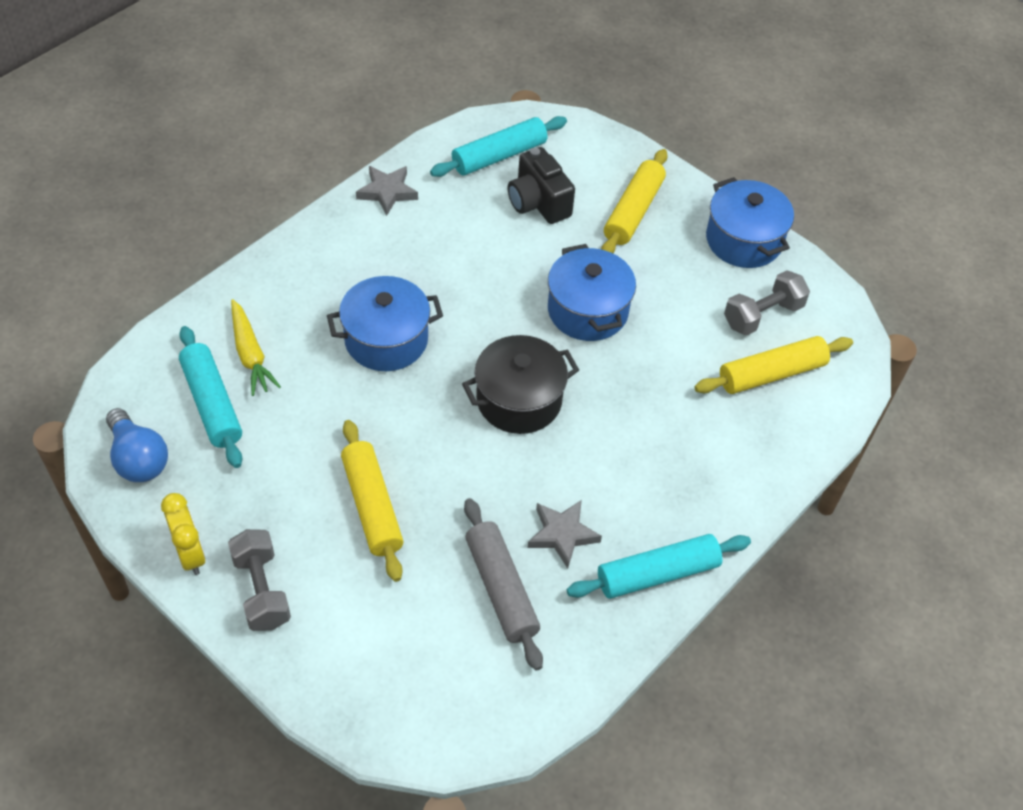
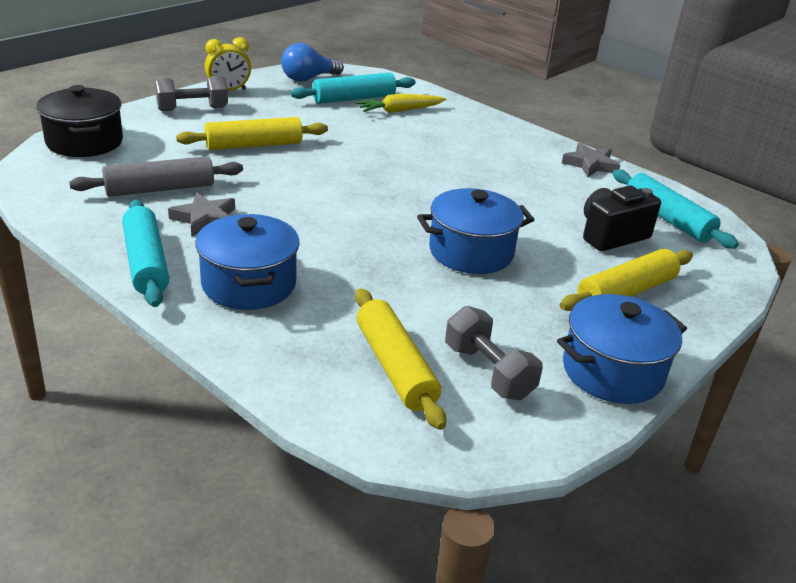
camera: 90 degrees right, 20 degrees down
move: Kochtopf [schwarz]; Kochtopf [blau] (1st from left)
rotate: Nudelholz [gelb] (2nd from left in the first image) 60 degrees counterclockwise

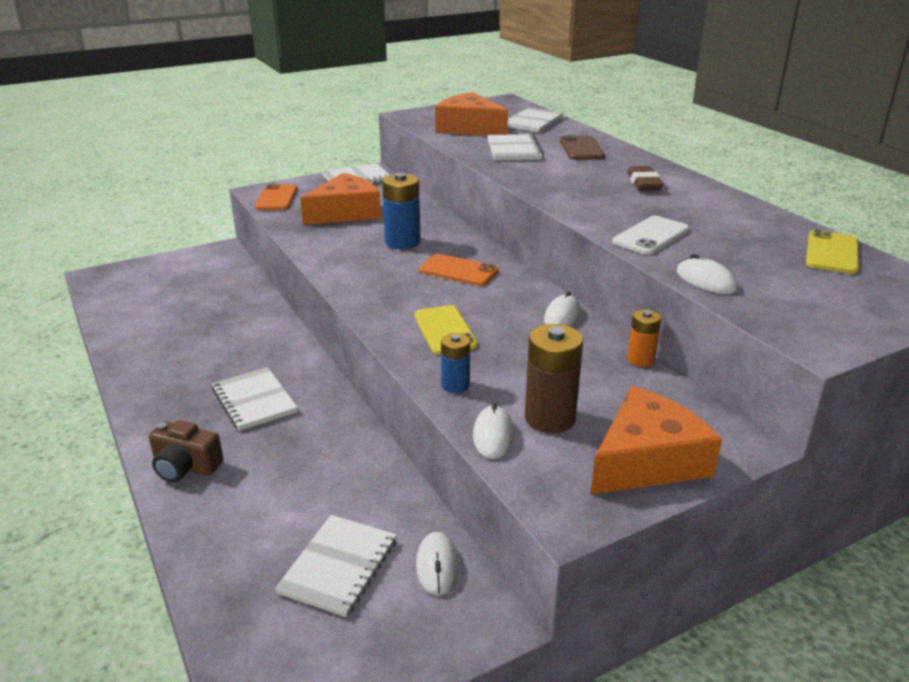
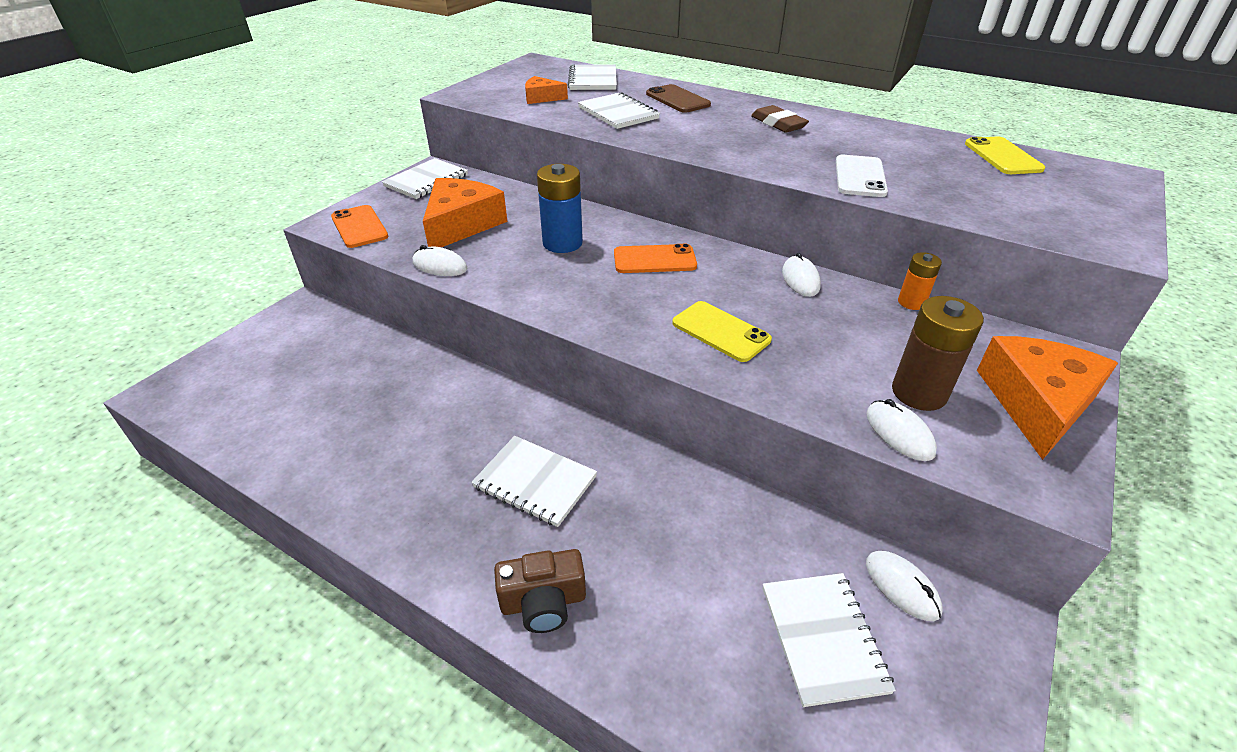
camera: 30 degrees left, 10 degrees up
delete: Batterie [blau] (2nd from left)
move: Computermaus [weiß] (4th from left in the first image) to Computermaus [weiß] (1st from left)
resize: Käse [orange] (2nd from left) x0.52

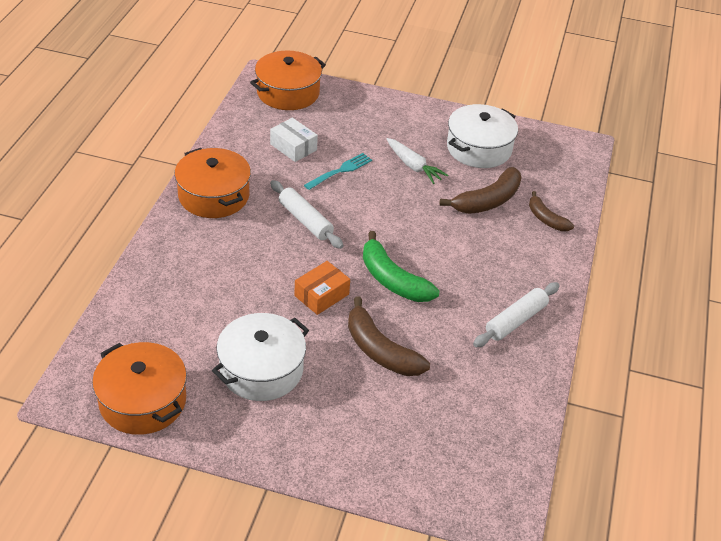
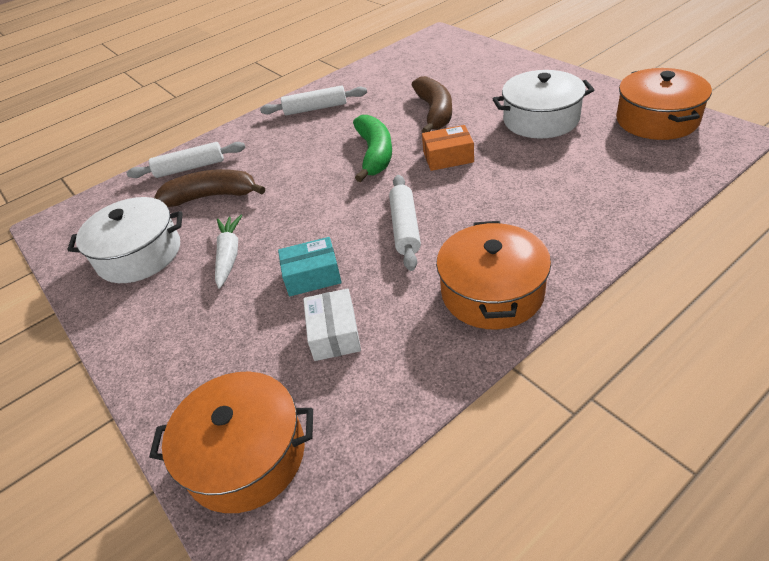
camera: 135 degrees left, 0 degrees up
replace: Banane [braun] (3rd from left) to Nudelholz [weiß] (1st from left); Gabel [türkis] to Schachtel [türkis]

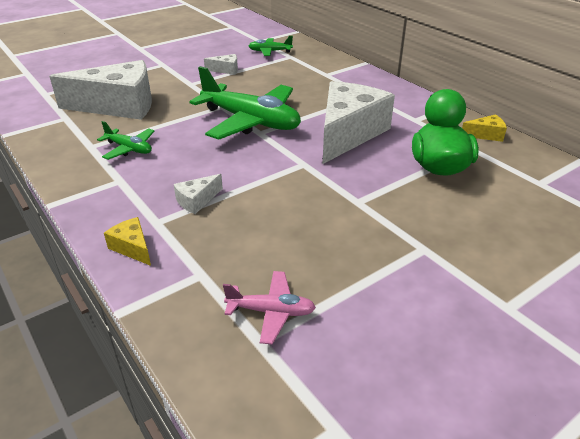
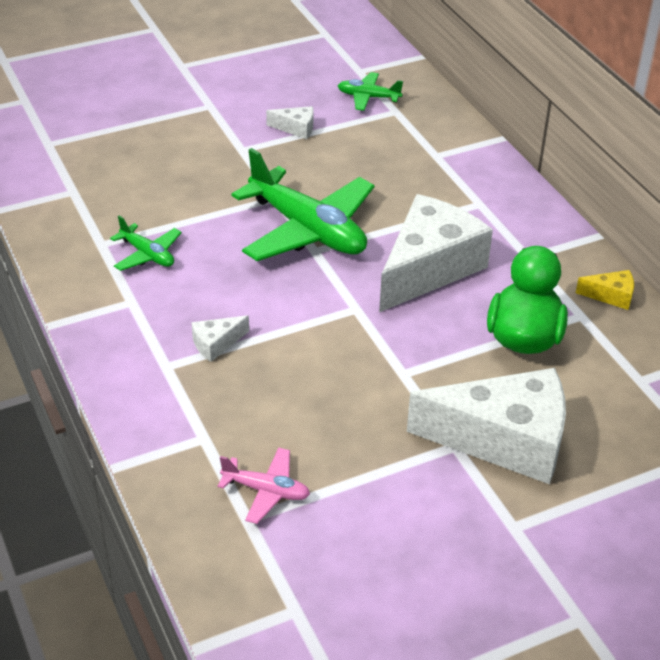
camera: 10 degrees right, 5 degrees up
delete: Käse [gelb] (1st from left)
move: Käse [weiß] (1st from left in the first image) to Käse [weiß] (4th from left)

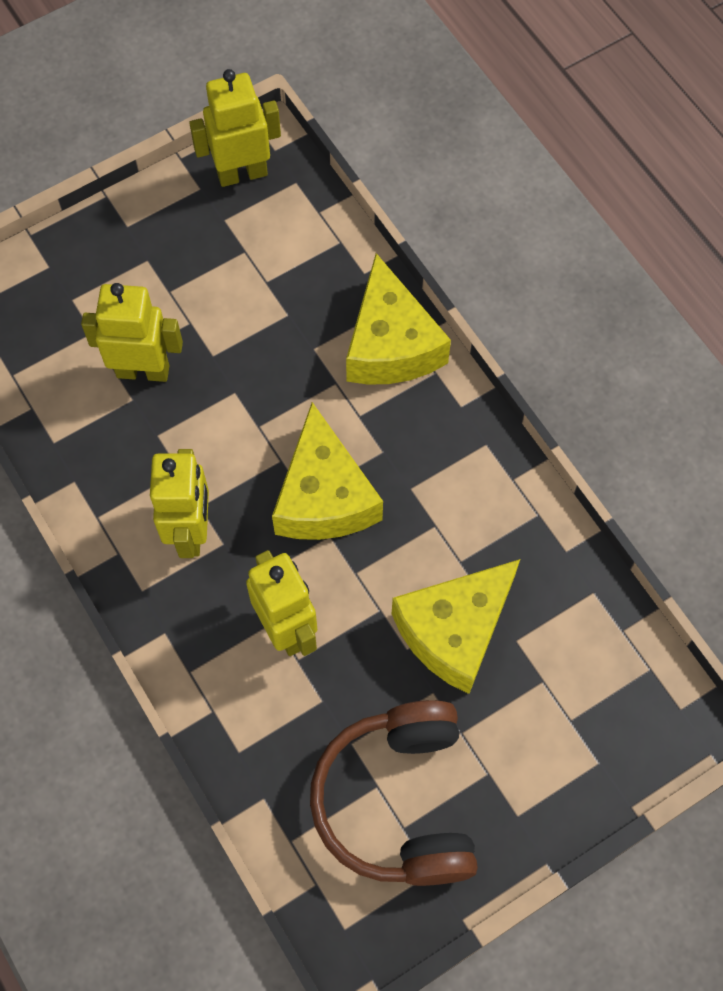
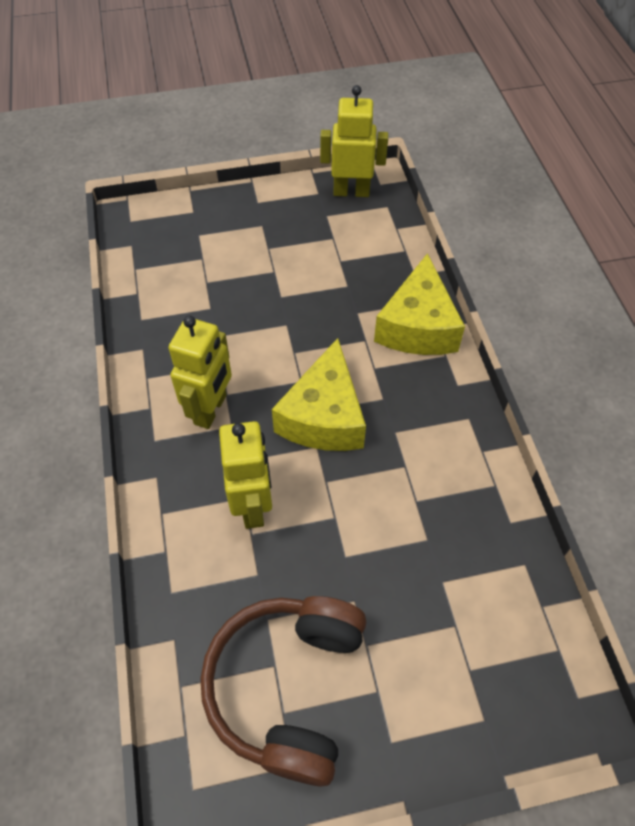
camera: 20 degrees right, 10 degrees down
delete: Roboter [gelb] (1st from left); Käse [gelb] (3rd from left)

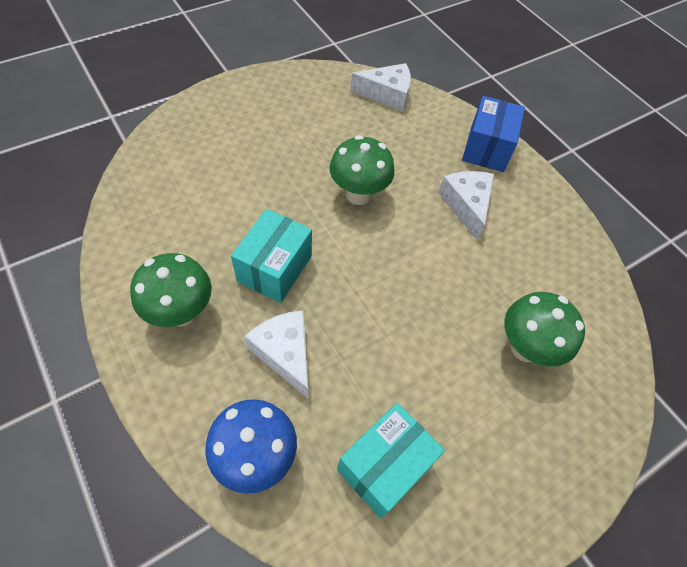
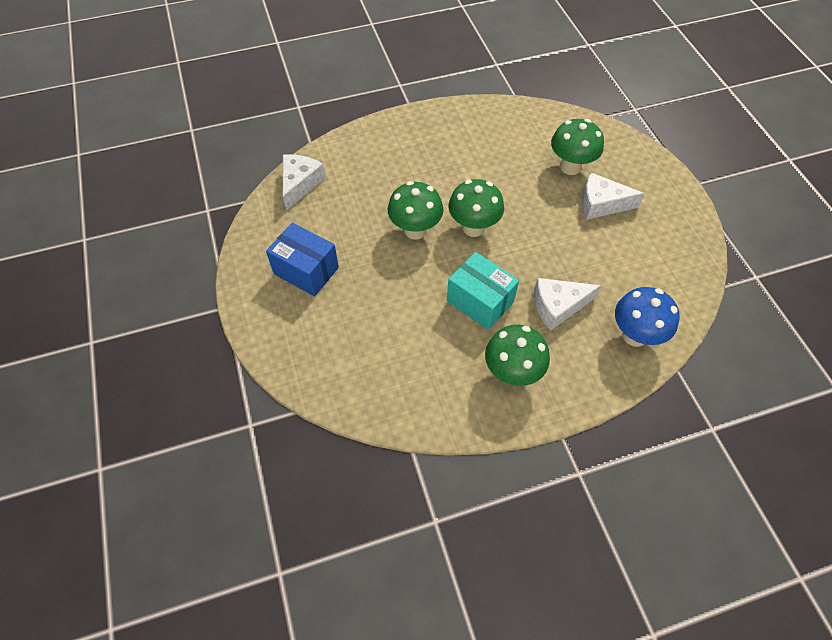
camera: 70 degrees left, 0 degrees up
delete: Schachtel [türkis] (2nd from left)
insert: Pilz [grün] (2nd from left)
move: Schachtel [blau]; Käse [weiß] (3rd from left)

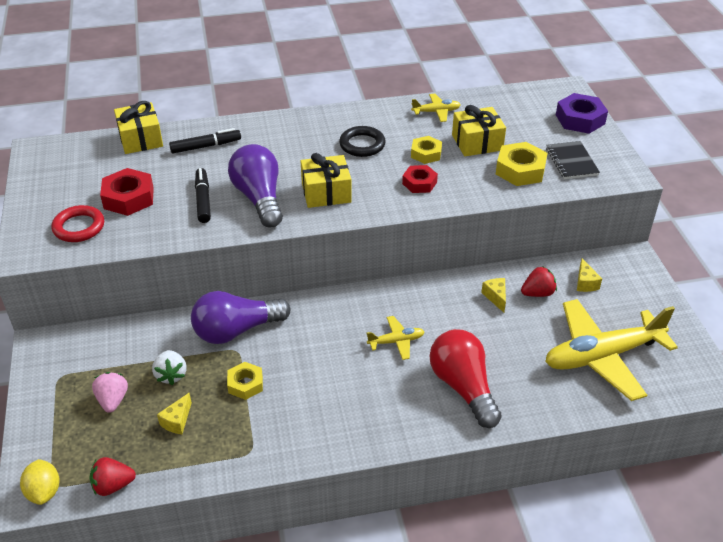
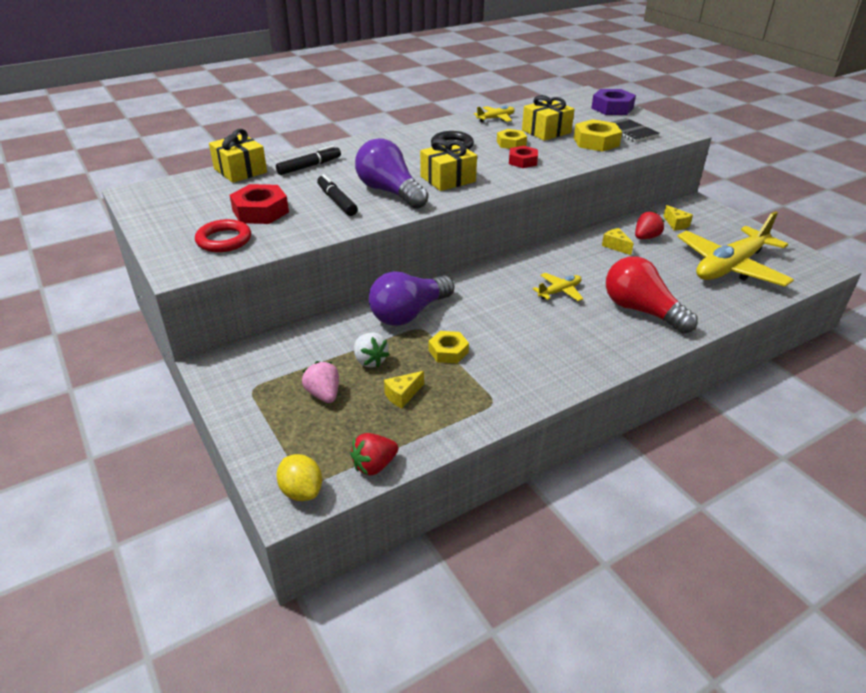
camera: 20 degrees left, 5 degrees down
rotate: Käse [gelb] (1st from left) 45 degrees clockwise

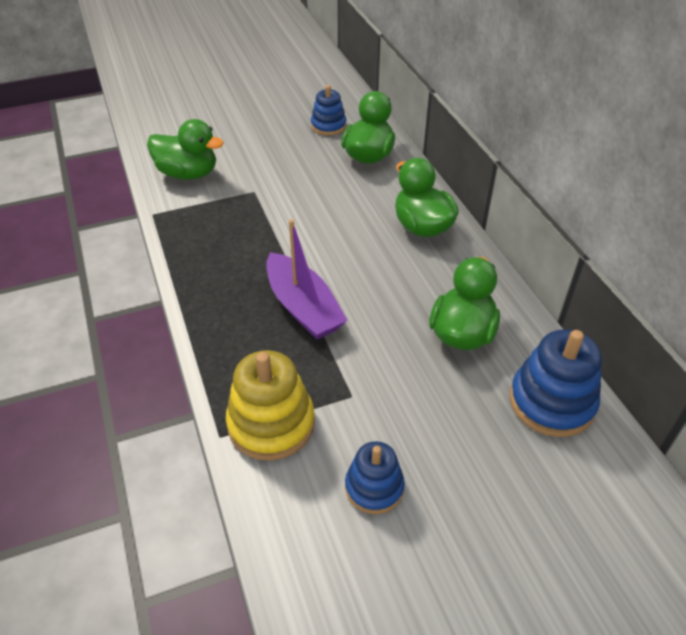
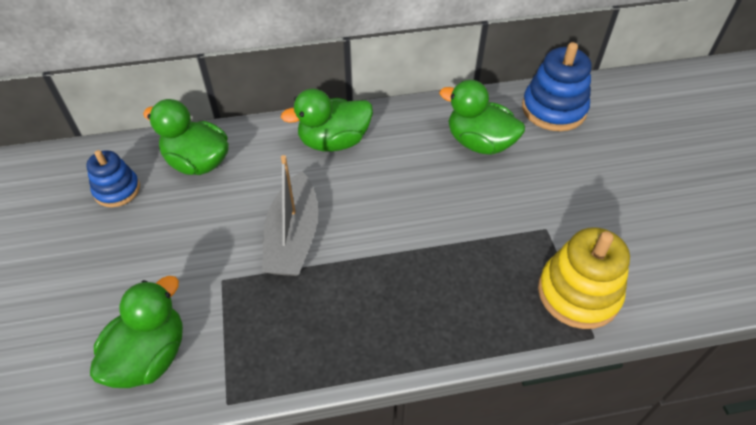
camera: 80 degrees left, 5 degrees up
delete: Boot [lila]; Stapelspielzeug [blau] (2nd from left)
insert: Boot [grau]

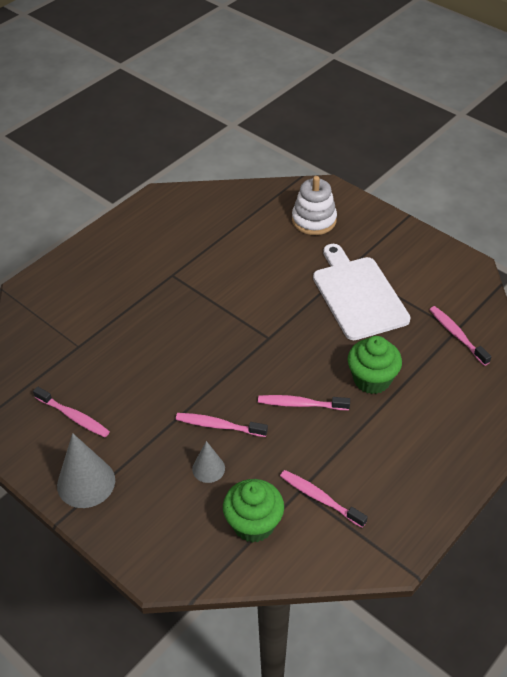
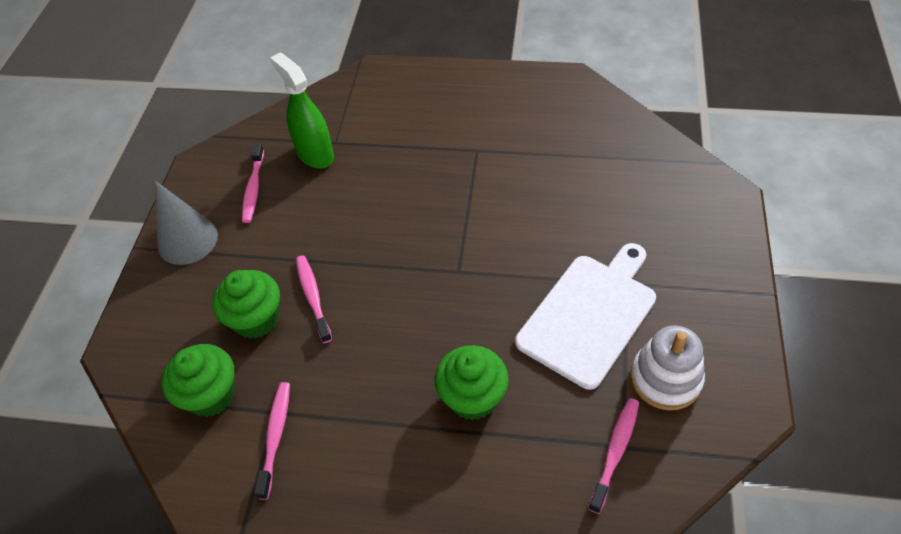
camera: 60 degrees right, 5 degrees up
delete: Zahnbürste [rosa] (3rd from left)
insert: Sprühflasche [grün]
move: Stapelspielzeug [weiß]
replace: Kegel [grau] (2nd from left) to Muffin [grün] (2nd from left)

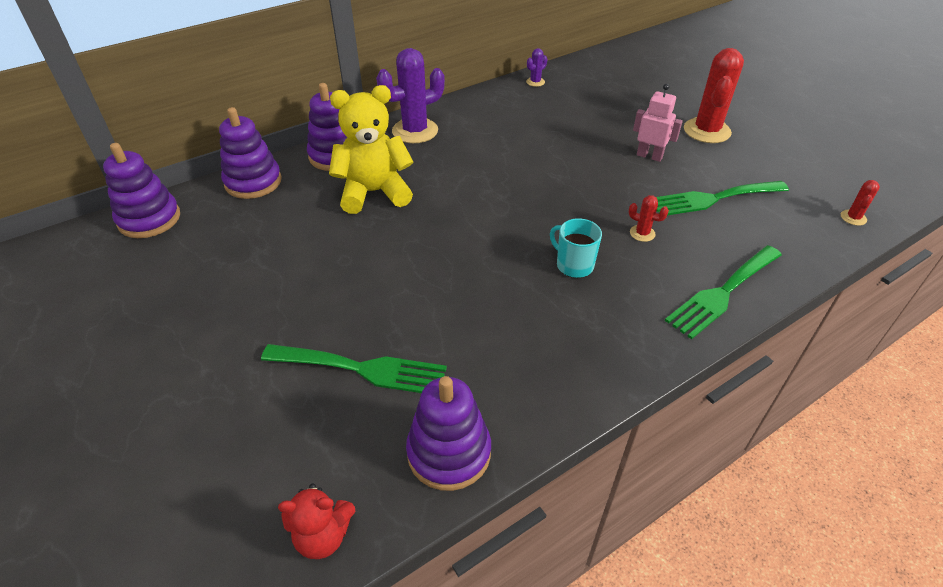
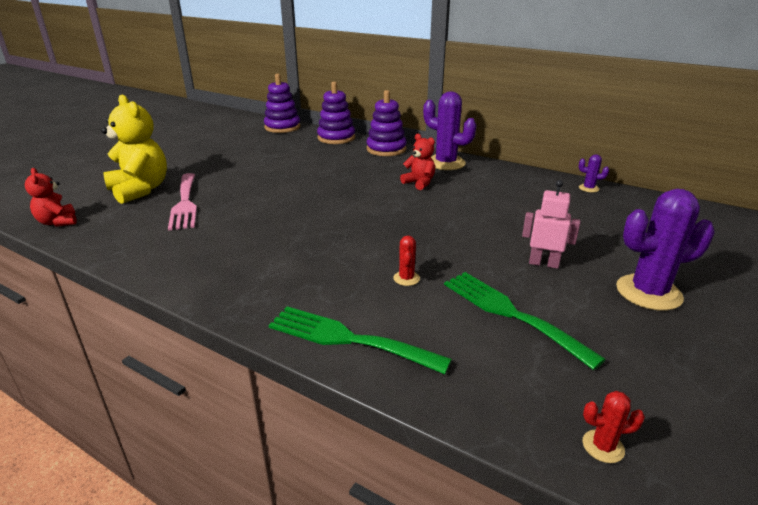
camera: 65 degrees right, 15 degrees down
delete: Stapelspielzeug [lila] (4th from left); Tasse [türkis]
insert: Teddybär [rot] (2nd from left)
move: Teddybär [gelb]
recolor: Gabel [grün] (1st from left) to Gabel [rosa]; Kaktus [rot] (2nd from left) to Kaktus [lila] (3rd from left)
rotate: Roboter [rosa] 75 degrees counterclockwise

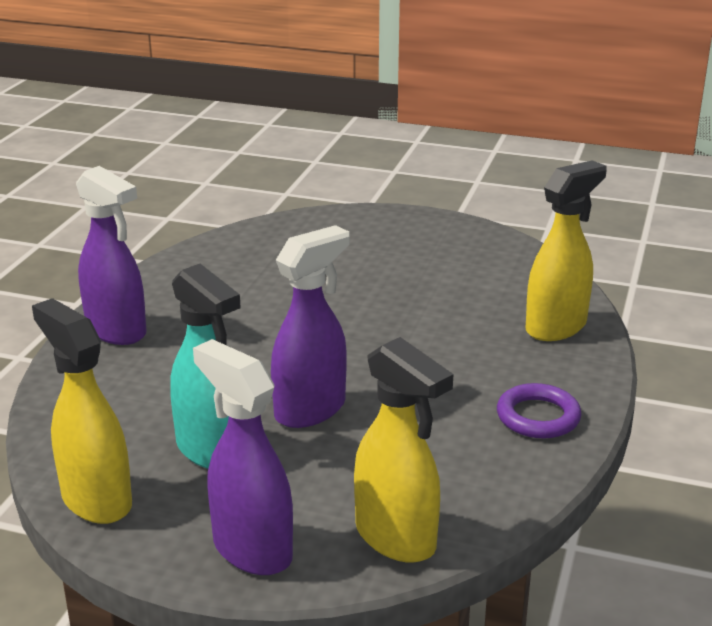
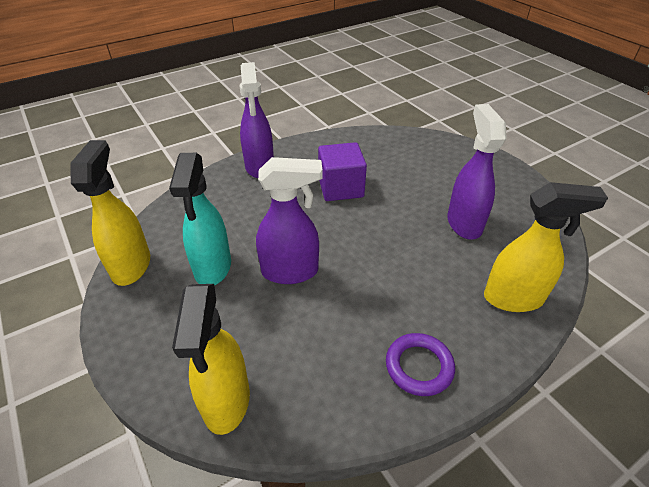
camera: 40 degrees right, 15 degrees up
insert: Kubus [lila]
move: Sprühflasche [lila] (2nd from left in the first image) to Sprühflasche [lila] (3rd from left)

